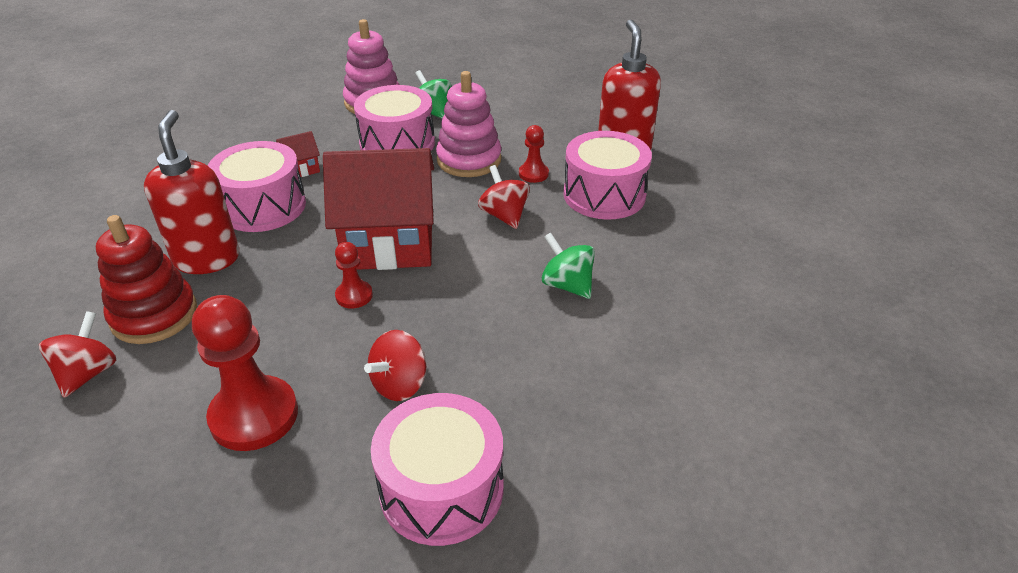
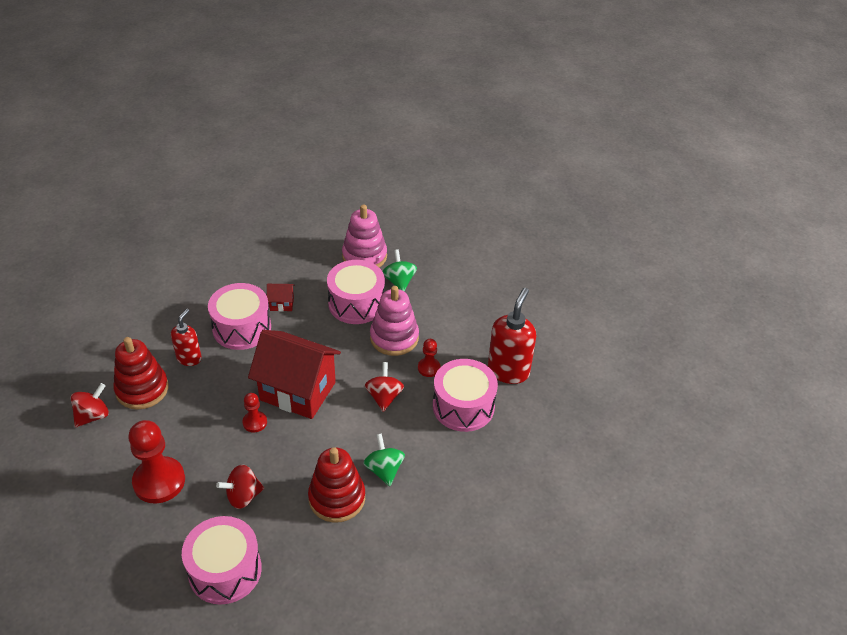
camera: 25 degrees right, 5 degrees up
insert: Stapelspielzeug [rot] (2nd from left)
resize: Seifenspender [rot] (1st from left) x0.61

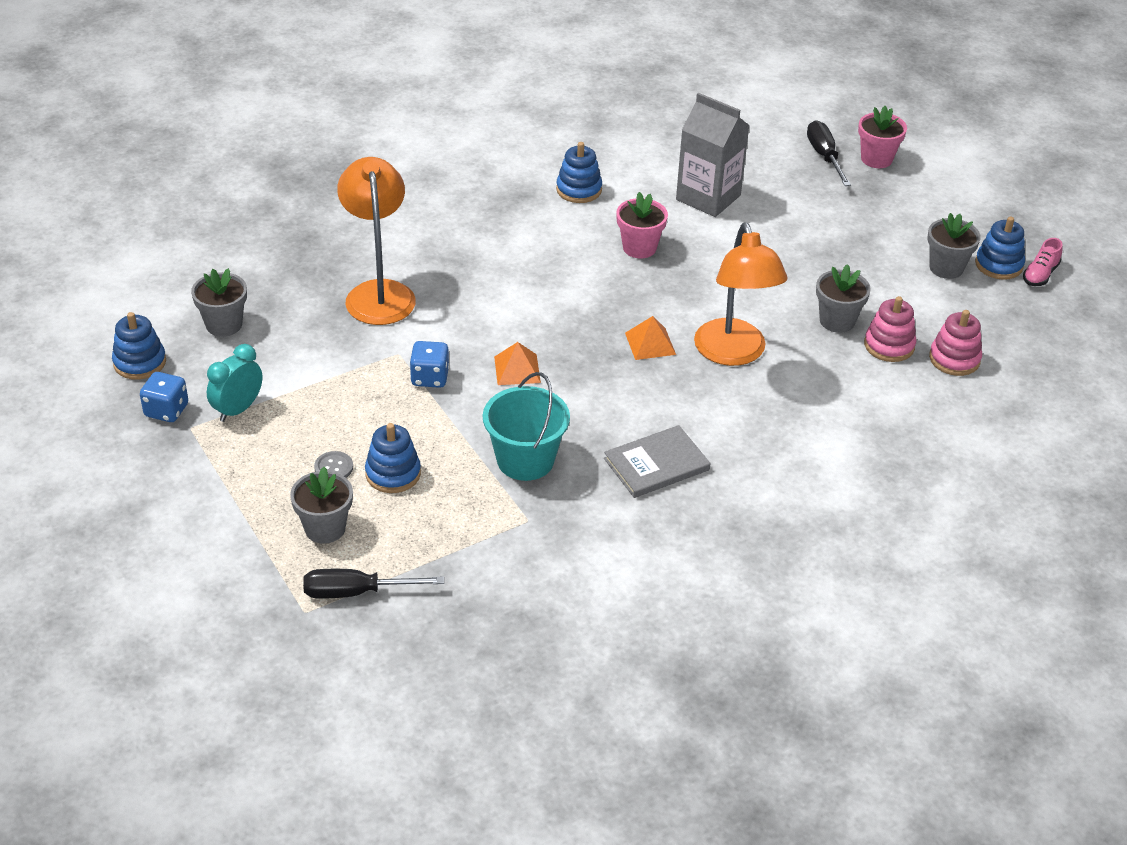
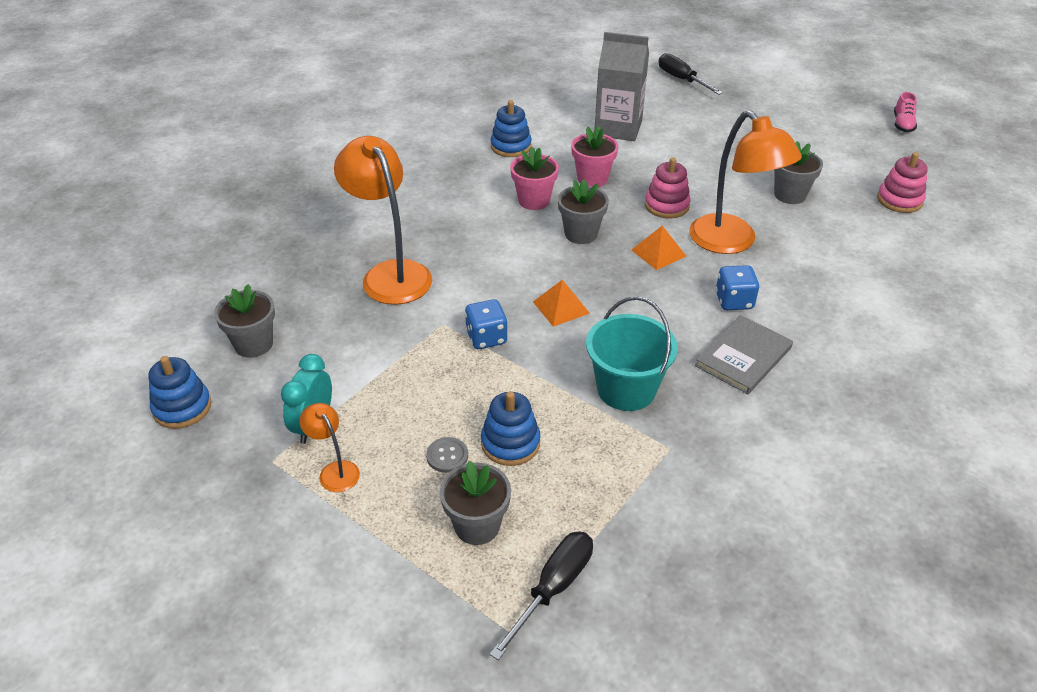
camera: 20 degrees left, 0 degrees up
delete: Stapelspielzeug [blau] (4th from left)
insert: Lampe [orange] (1st from left)
move: Blumentopf [rosa] (2nd from left in the first image) to Blumentopf [rosa] (1st from left); Blumentopf [grau] (4th from left in the first image) to Blumentopf [grau] (3rd from left); Stapelspielzeug [rosa] (1st from left); Spielwürfel [blau] (1st from left in the first image) to Spielwürfel [blau] (2nd from left)
rotate: Schraubenzieher [schwarz] (1st from left) 150 degrees clockwise

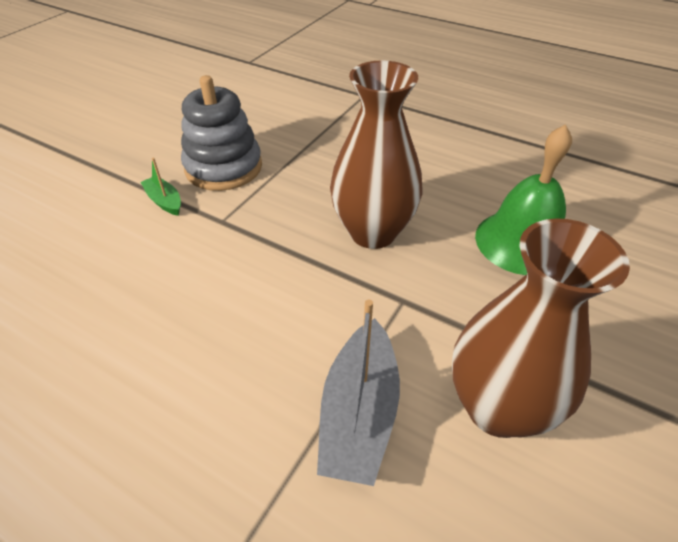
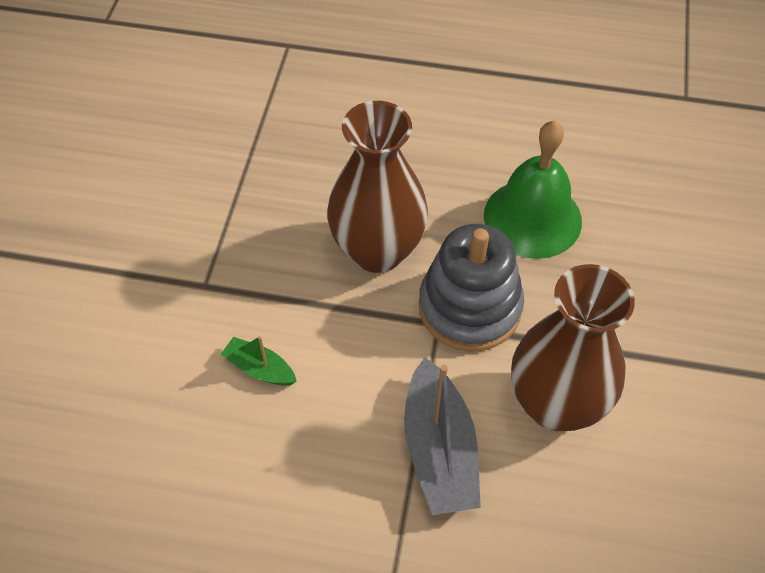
camera: 20 degrees left, 10 degrees up
move: Boot [grün]; Stapelspielzeug [grau]

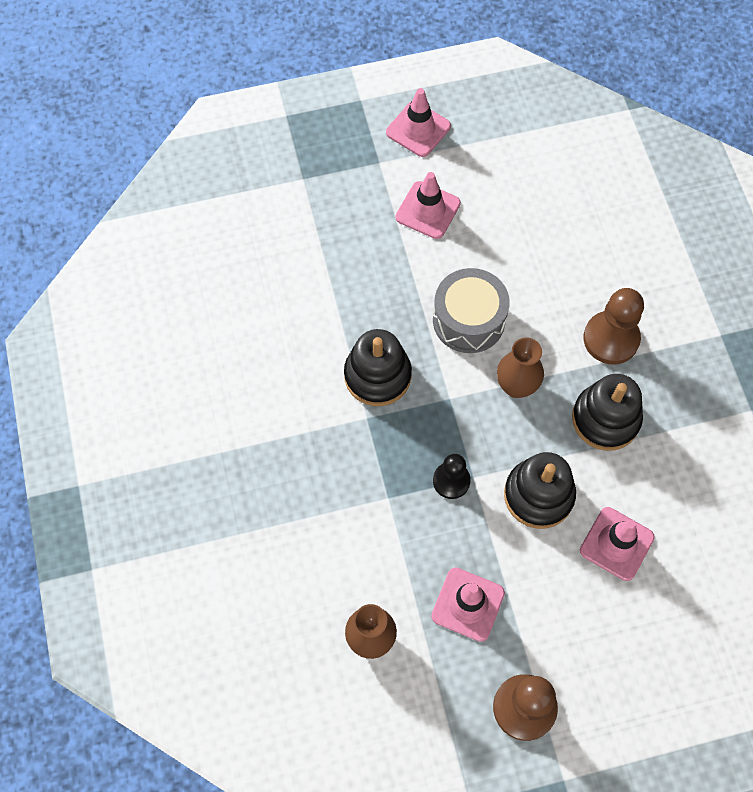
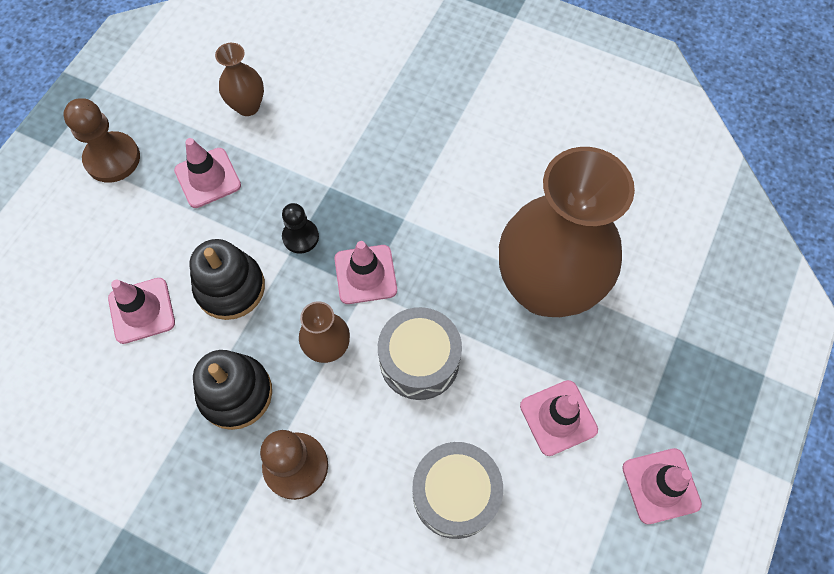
camera: 130 degrees right, 0 degrees up
delete: Stapelspielzeug [schwarz] (1st from left)
insert: Leitkegel [rosa] (3rd from left); Trommel [grau] (2nd from left); Vase [braun] (3rd from left)

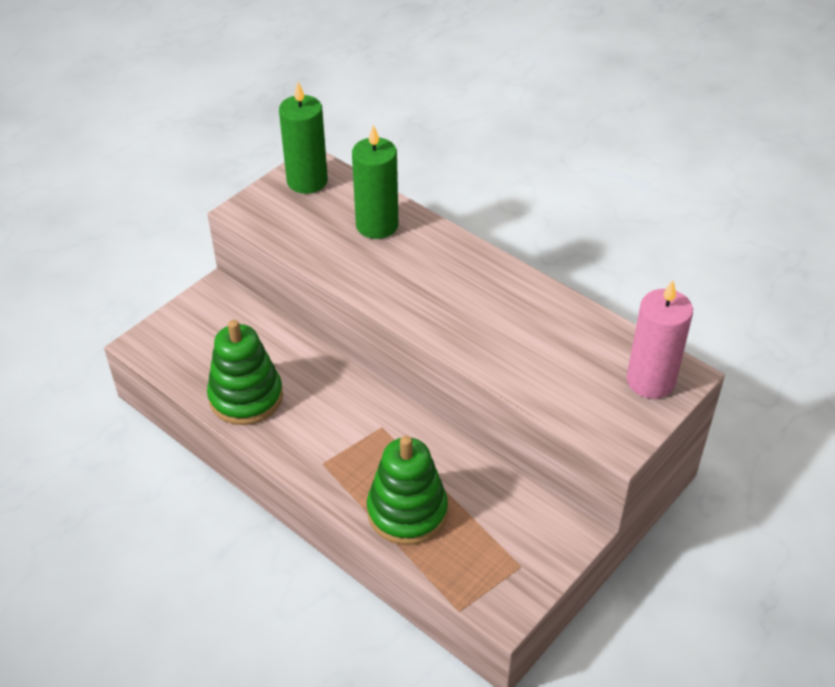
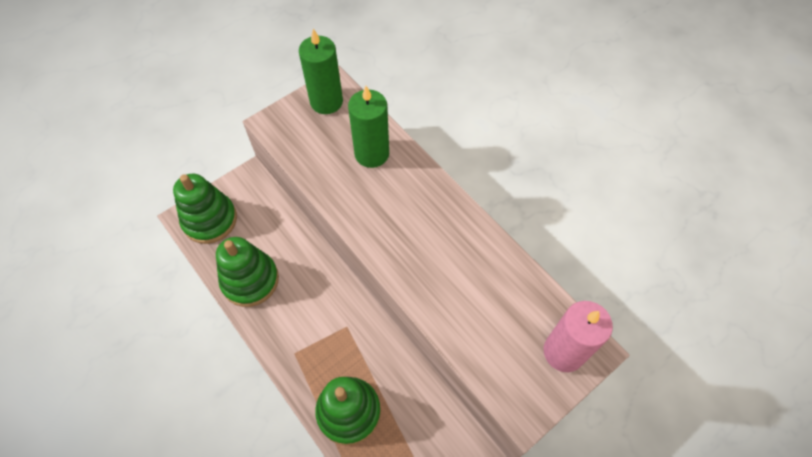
camera: 10 degrees right, 15 degrees up
insert: Stapelspielzeug [grün] (1st from left)

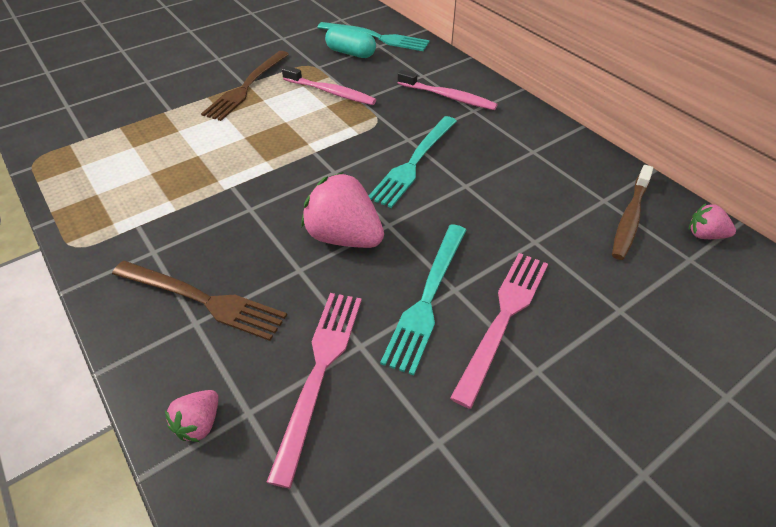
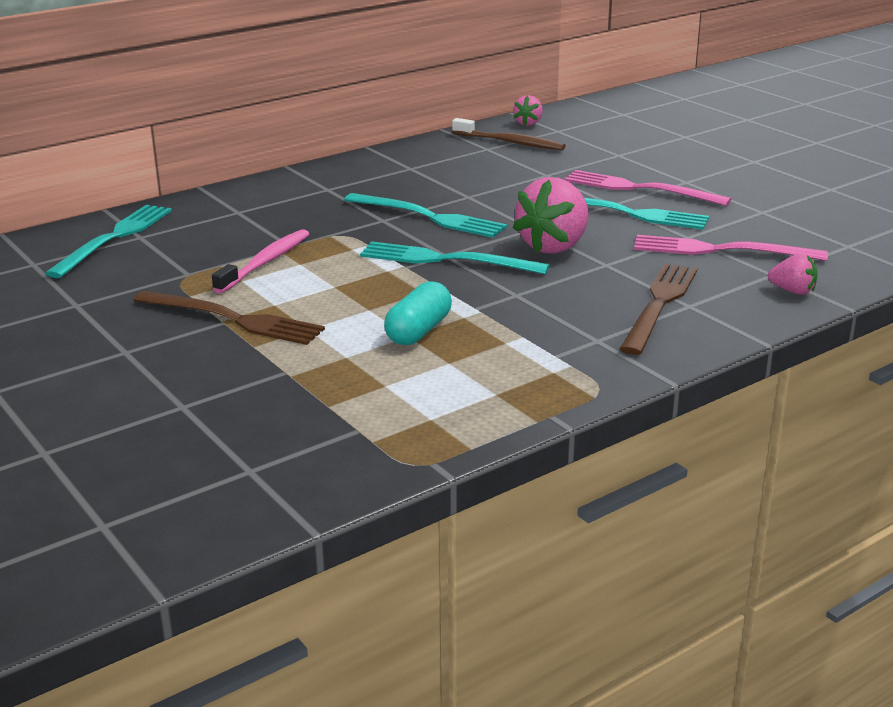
camera: 90 degrees left, 20 degrees down
delete: Zahnbürste [rosa] (2nd from left)
insert: Gabel [türkis] (3rd from left)
move: Kapsel [türkis]

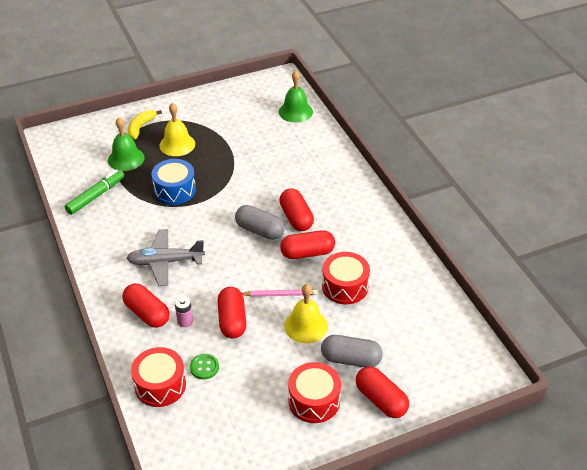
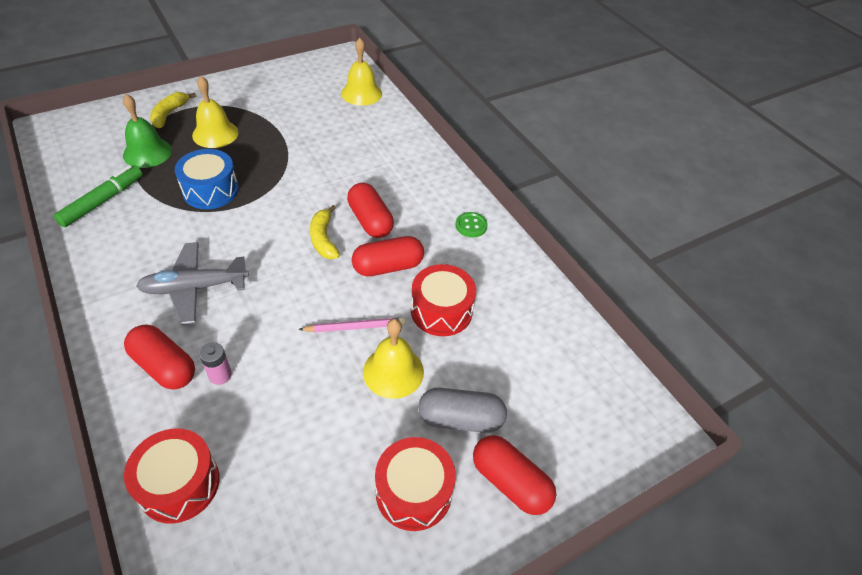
camera: 10 degrees left, 5 degrees up
delete: Kapsel [rot] (2nd from left)
move: Knopf [grün]
replace: Kapsel [grau] (1st from left) to Banane [gelb] (2nd from left)
recolor: Glocke [grün] (2nd from left) to Glocke [gelb] (2nd from left)

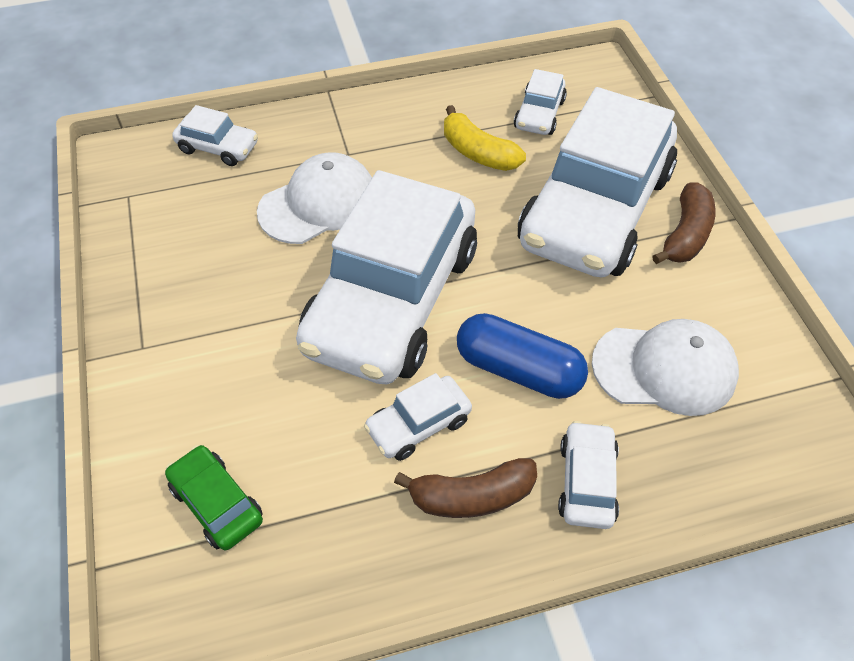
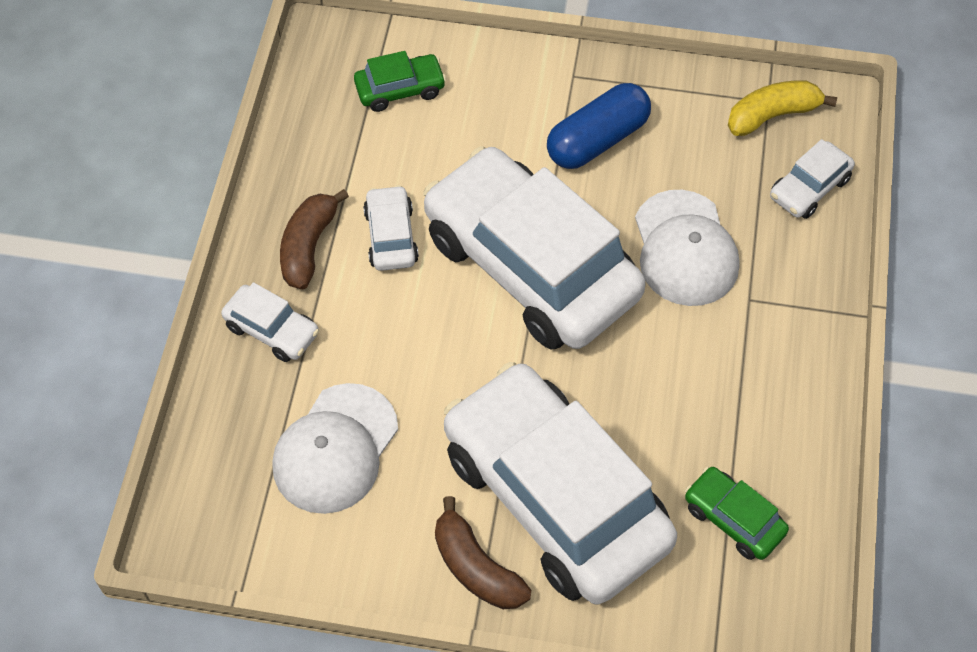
camera: 115 degrees right, 5 degrees up
move: Kapsel [blau]; Banane [gelb]
recolor: Auto [weiß] (4th from left) to Auto [grün] (2nd from left)

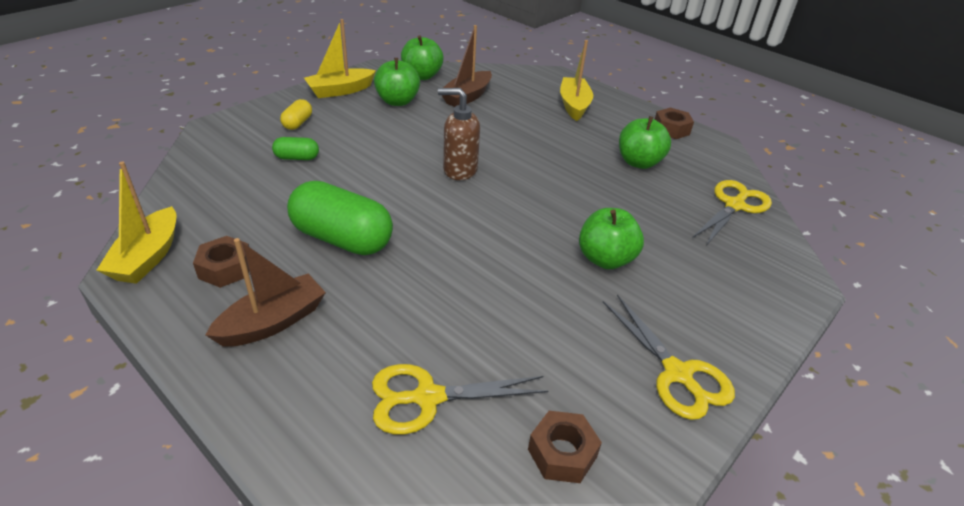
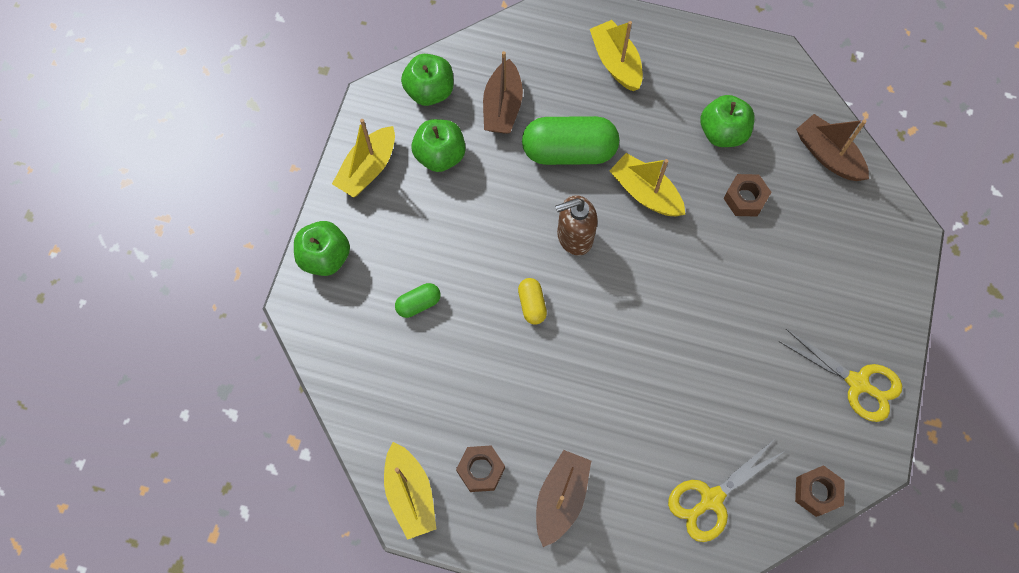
camera: 25 degrees left, 30 degrees up
insert: Boot [gelb] (4th from left)
move: Apfel [grün] (3rd from left in the first image) to Apfel [grün] (1st from left); Kapsel [gelb]; Kapsel [grün] (2nd from left); Sechskantmutter [braun] (3rd from left in the first image) to Sechskantmutter [braun] (2nd from left)
replace: Schere [gelb] (3rd from left) to Boot [braun] (3rd from left)

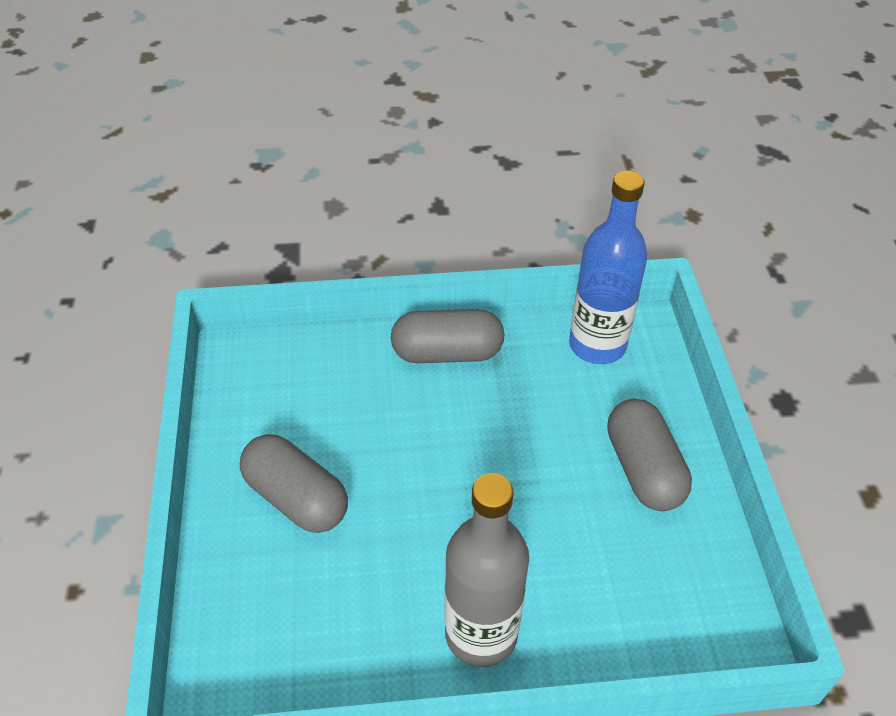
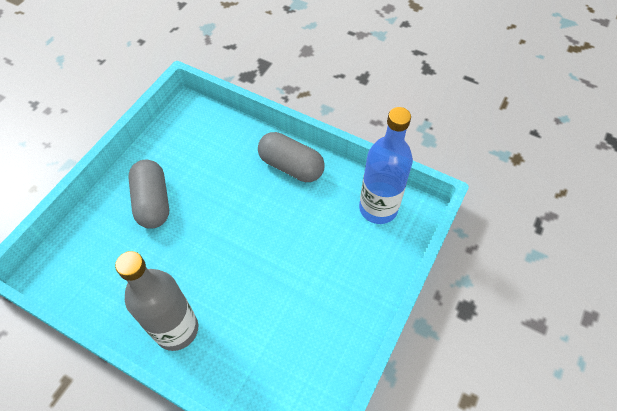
camera: 35 degrees right, 10 degrees up
delete: Kapsel [grau] (3rd from left)

